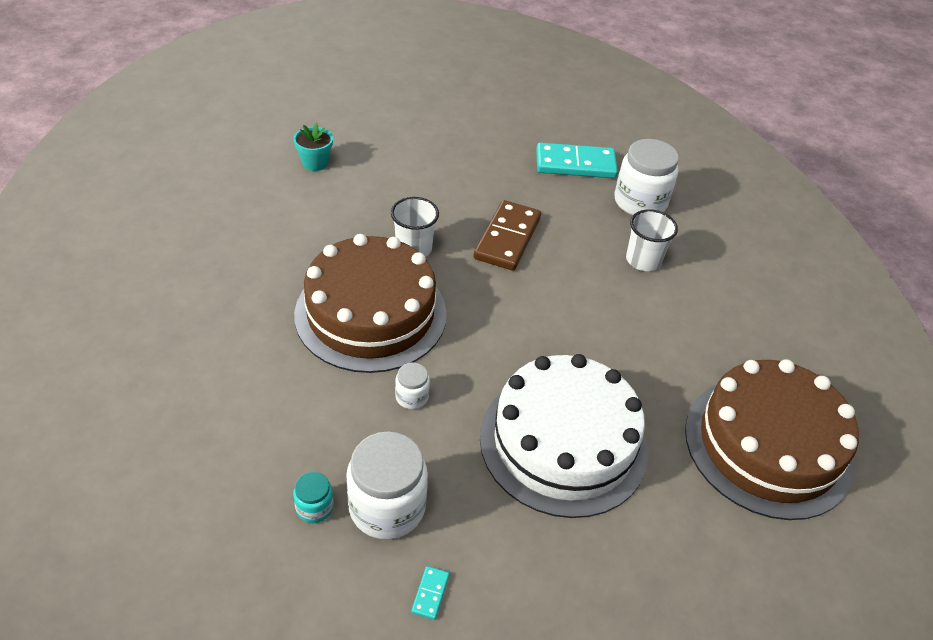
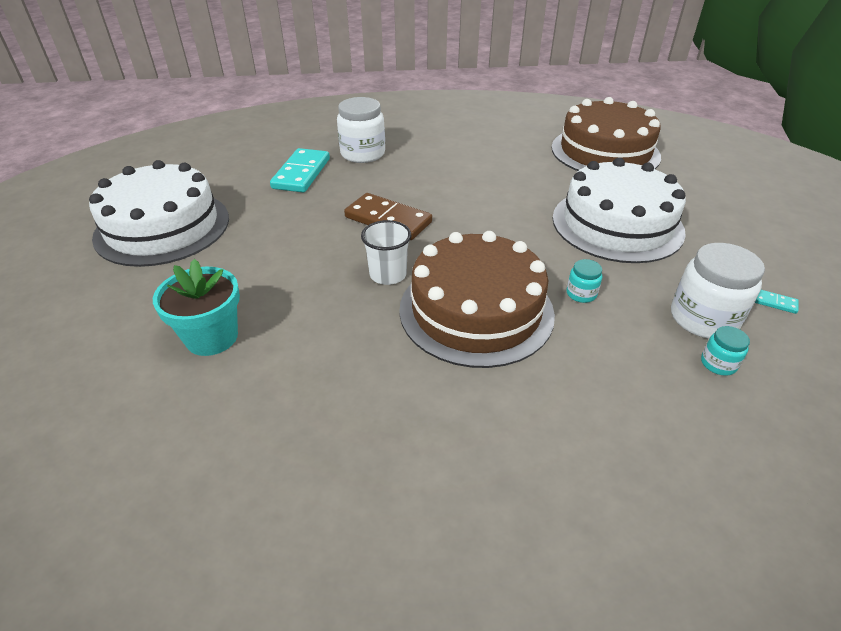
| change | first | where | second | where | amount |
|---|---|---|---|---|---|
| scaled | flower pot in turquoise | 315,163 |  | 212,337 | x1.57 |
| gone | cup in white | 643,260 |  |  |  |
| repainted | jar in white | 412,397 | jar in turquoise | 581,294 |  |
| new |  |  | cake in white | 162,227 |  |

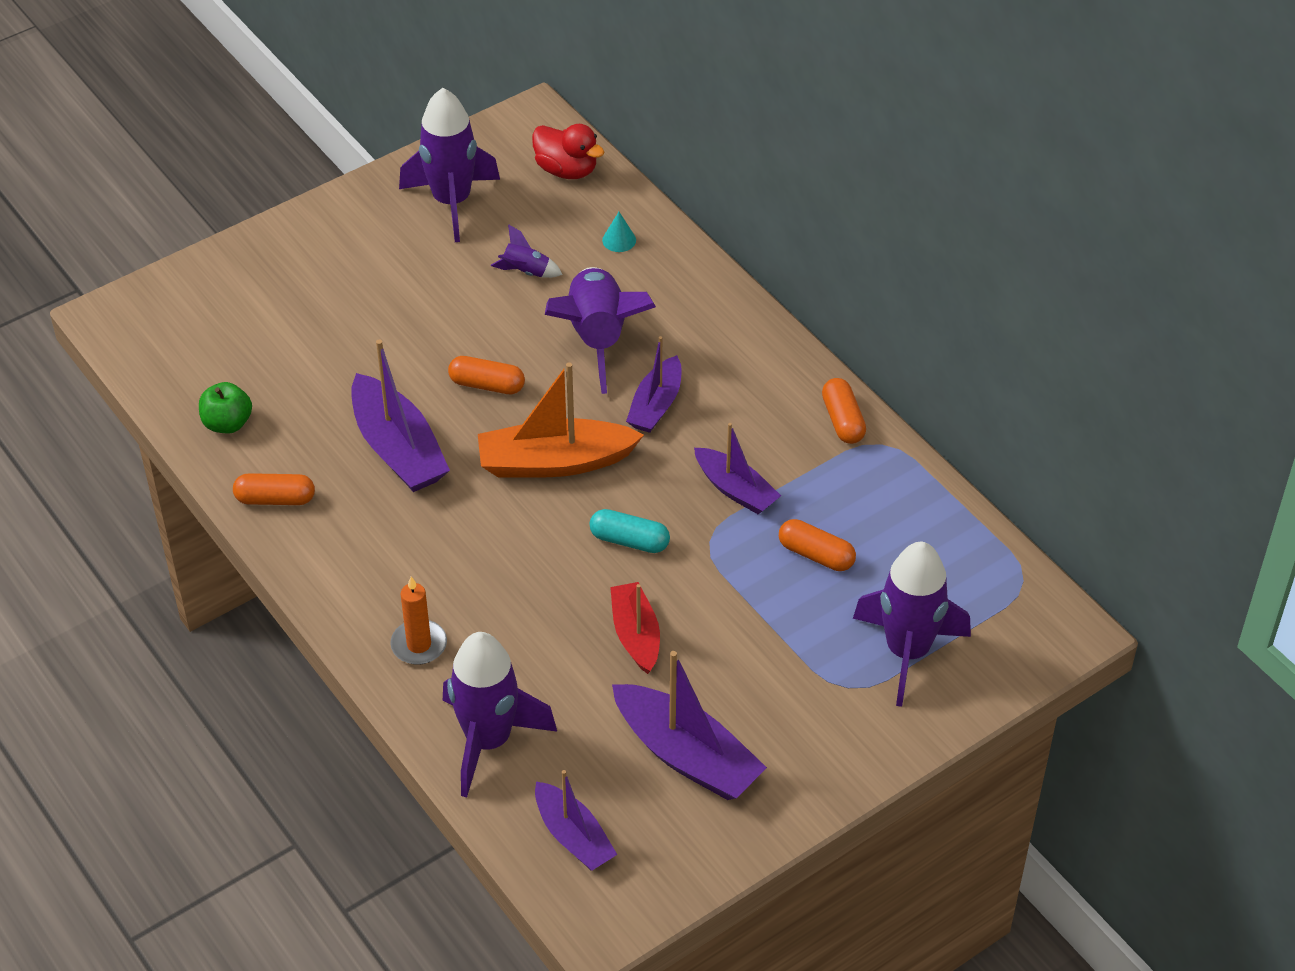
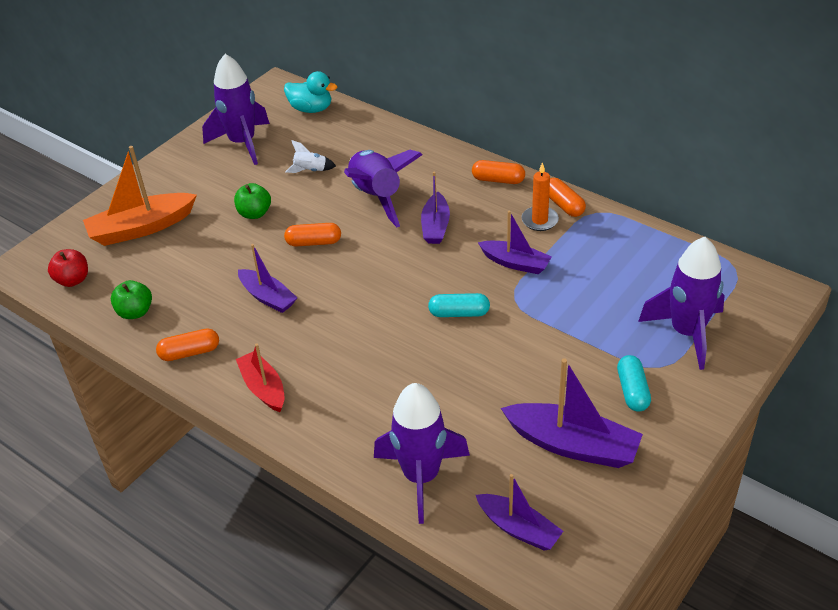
| change | first | where | second | where | amount |
|---|---|---|---|---|---|
| repainted | duck in red | 566,170 | duck in turquoise | 311,109 |  |
| gone | cone in turquoise | 619,240 |  |  |  |
| repainted | rocket in purple | 526,272 | rocket in white | 310,170 |  |
| scaled | boat in purple | 398,449 |  | 268,297 | x0.64 |
| shifted | boat in orange | 555,462 |  | 141,228 |  |
| shifted | capsule in orange | 816,555 |  | 498,180 |  |
| shifted | candle in orange | 419,645 |  | 539,220 |  |
| shifted | boat in red | 636,635 |  | 263,388 |  |
| new |  |  | apple in green | 254,213 |  |
| new |  |  | apple in red | 73,280 |  |
| new |  |  | capsule in turquoise | 632,391 |  |

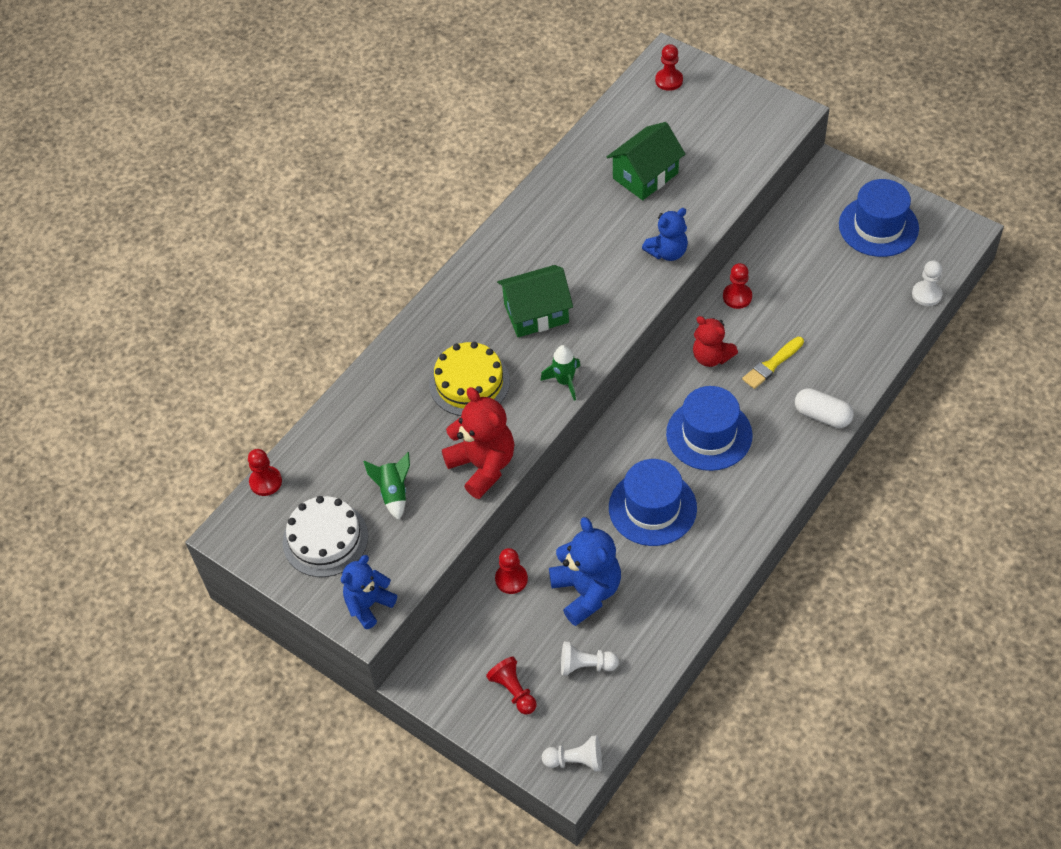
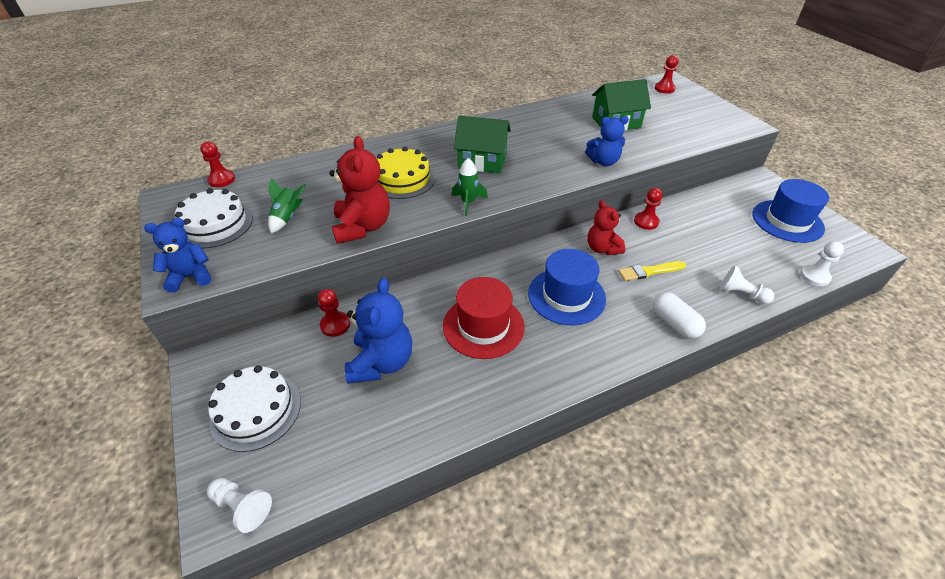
| change | first | where | second | where | amount |
|---|---|---|---|---|---|
| repainted | hat in blue | 652,508 | hat in red | 483,326 |  |
| shifted | pawn in white | 586,665 |  | 741,294 |  |
| swapped | pawn in red | 513,691 | cake in white | 256,410 |  |

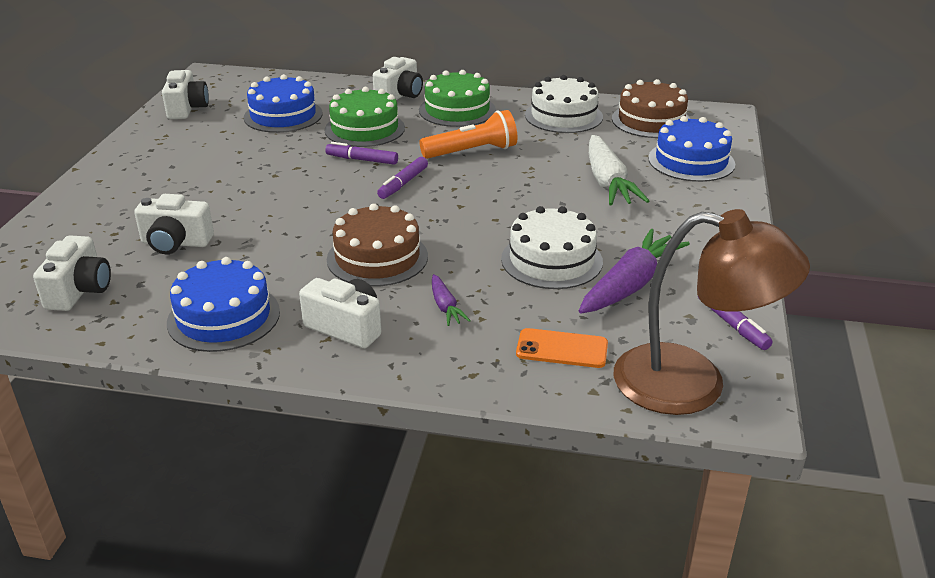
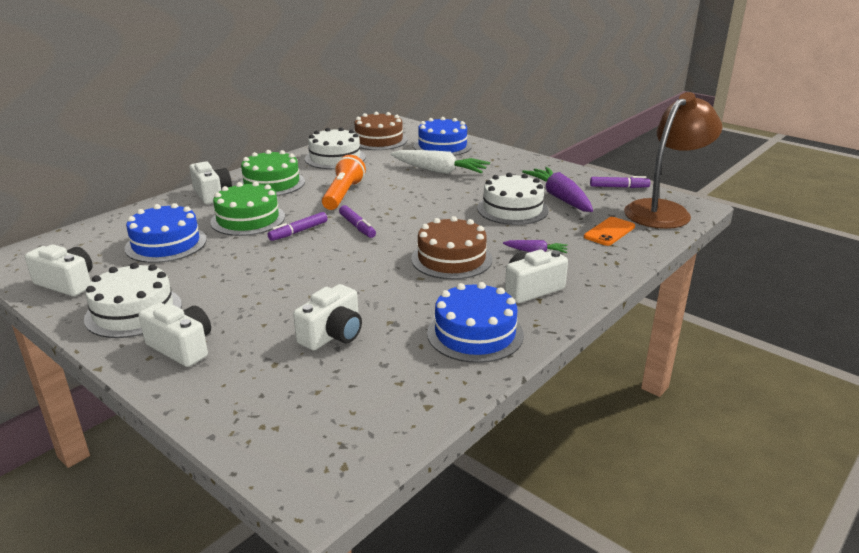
| change | first | where | second | where | amount |
|---|---|---|---|---|---|
| shifted | camera in white | 80,291 |  | 182,347 |  |
| new |  |  | cake in white | 133,311 |  |

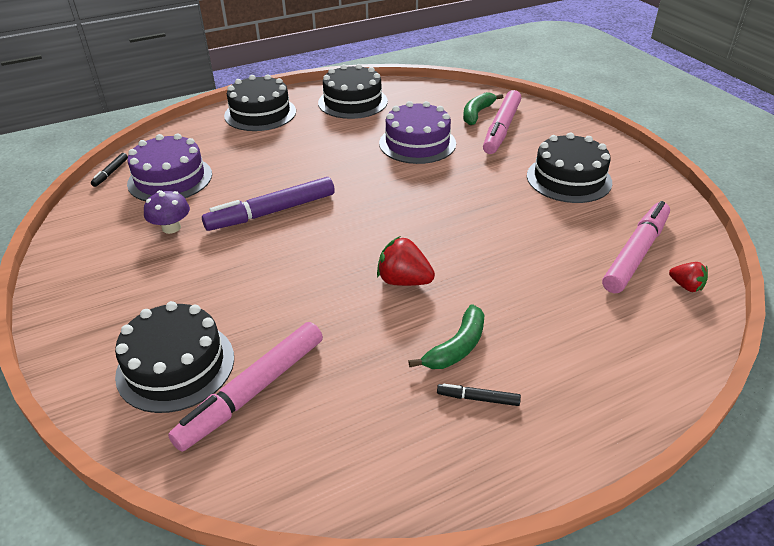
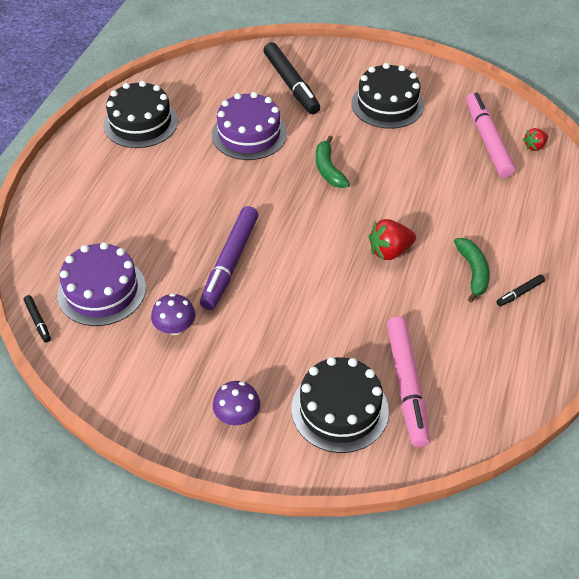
| change | first | where | second | where | amount |
|---|---|---|---|---|---|
| gone | cake in black | 260,113 |  |  |  |
| repainted | marker in pink | 501,129 | marker in black | 291,84 |  |
| shifted | banana in green | 477,113 |  | 328,169 |  |
| rotated | strawberry in red | 686,286 |  | 534,146 | 150 degrees clockwise |
| new |  |  | mushroom in purple | 237,415 |  |

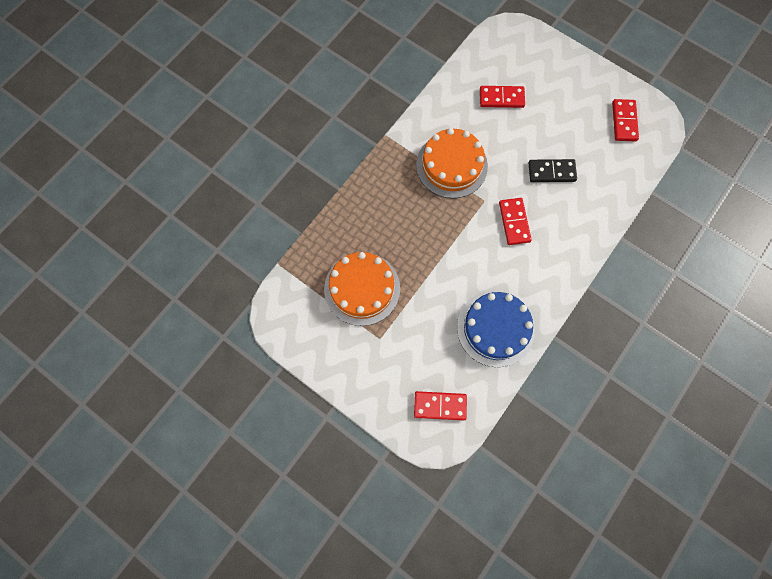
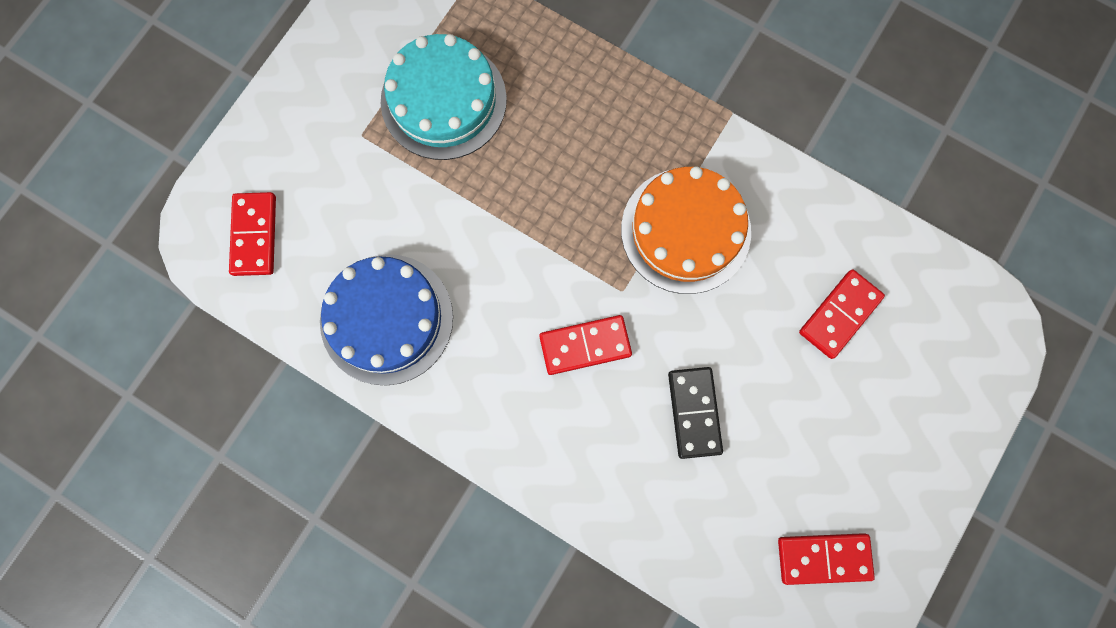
| change | first | where | second | where | amount |
|---|---|---|---|---|---|
| rotated | domino in red | 501,98 |  | 840,315 | 45 degrees clockwise |
| repainted | cake in orange | 362,288 | cake in turquoise | 443,100 |  |

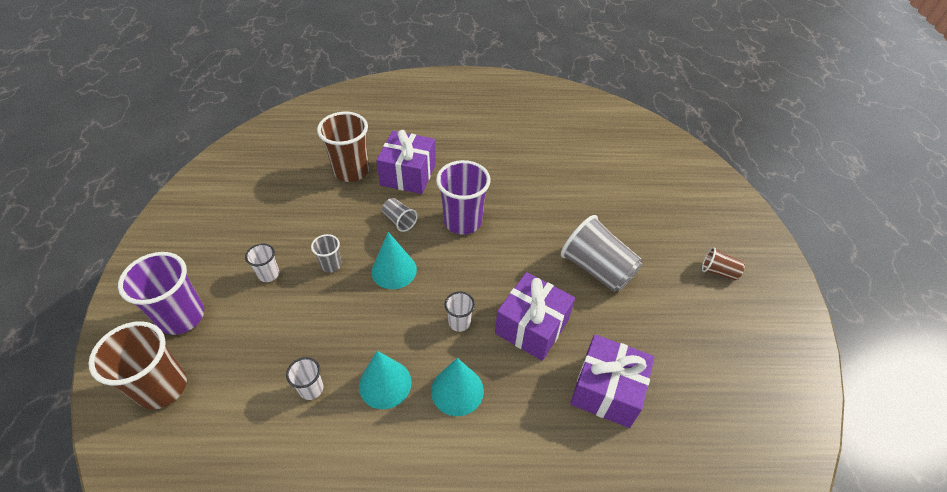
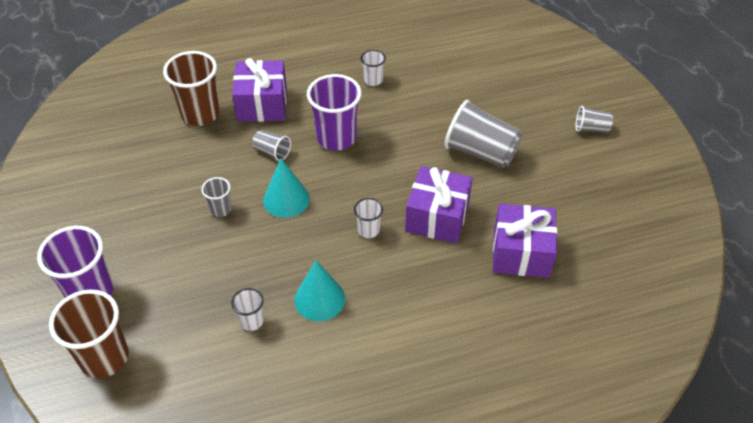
| change | first | where | second | where | amount |
|---|---|---|---|---|---|
| shifted | cup in white | 269,274 |  | 373,80 |  |
| repainted | cup in brown | 718,272 | cup in grey | 591,128 |  |
| gone | cone in turquoise | 457,390 |  |  |  |

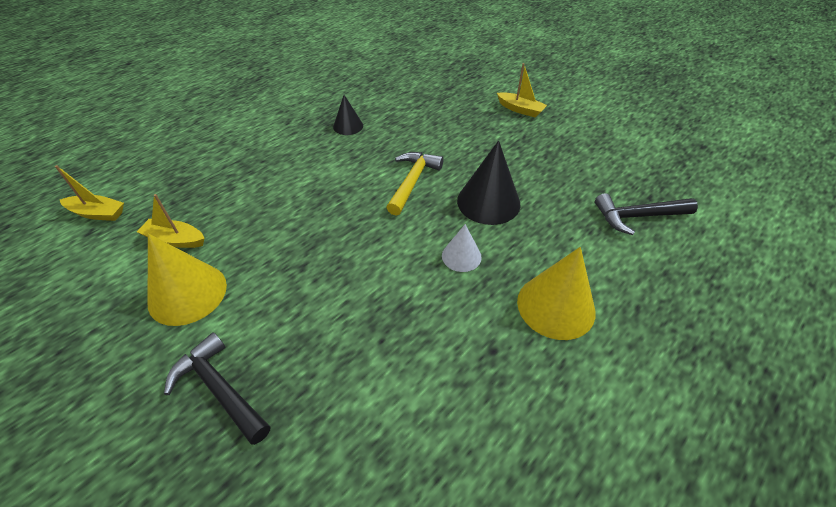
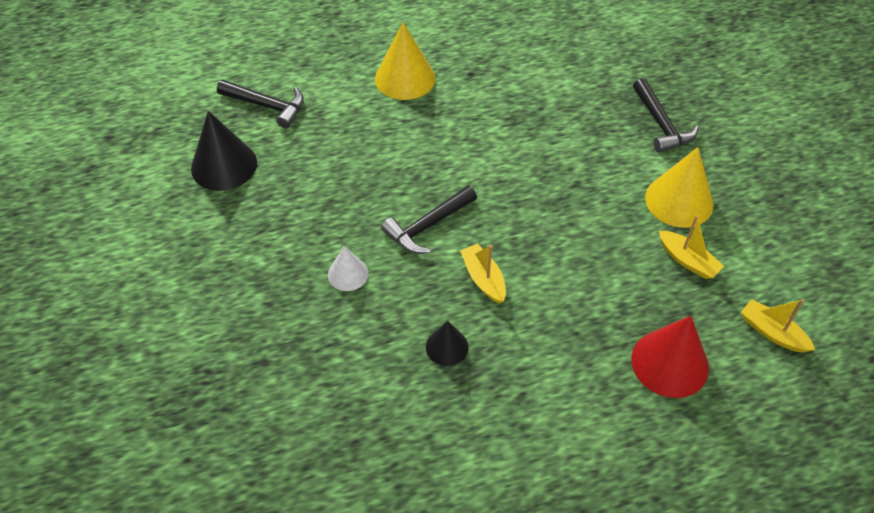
| change | first | where | second | where | amount |
|---|---|---|---|---|---|
| shifted | boat in yellow | 520,109 |  | 483,279 |  |
| shifted | cone in black | 488,202 |  | 224,165 |  |
| repainted | hammer in yellow | 412,181 | hammer in black | 427,226 |  |
| shifted | cone in white | 461,256 |  | 348,274 |  |
| new |  |  | cone in red | 670,363 |  |

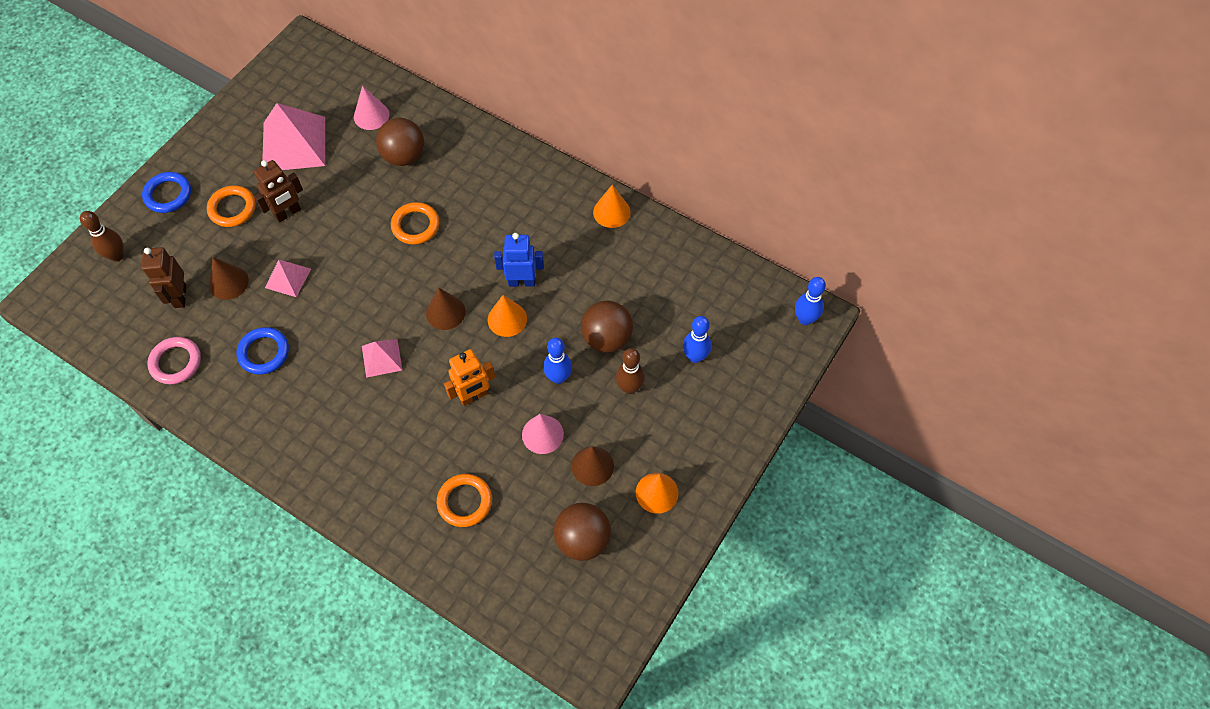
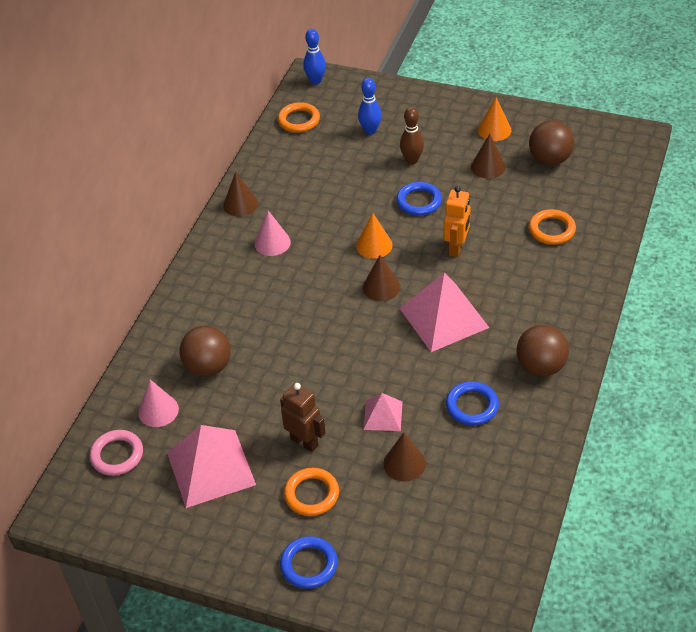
| change | first | where | second | where | amount |
|---|---|---|---|---|---|
| repainted | cone in orange | 611,212 | cone in brown | 240,204 |  |
| shifted | ring in orange | 415,225 |  | 299,120 |  |
| gone | bowling pin in brown | 117,256 |  |  |  |
| gone | robot in blue | 522,282 |  |  |  |
| gone | robot in brown | 180,296 |  |  |  |
| shifted | ball in brown | 606,338 |  | 541,367 |  |
| shifted | ring in pink | 176,362 |  | 117,455 |  |
| swapped | bowling pin in blue | 558,377 | ring in blue | 419,201 |  |
| scaled | pyramid in pink | 381,358 |  | 444,318 | x1.91 |
| rotated | robot in orange | 473,396 |  | 456,248 | 60 degrees clockwise |
| shifted | cone in pink | 542,434 |  | 272,243 |  |

